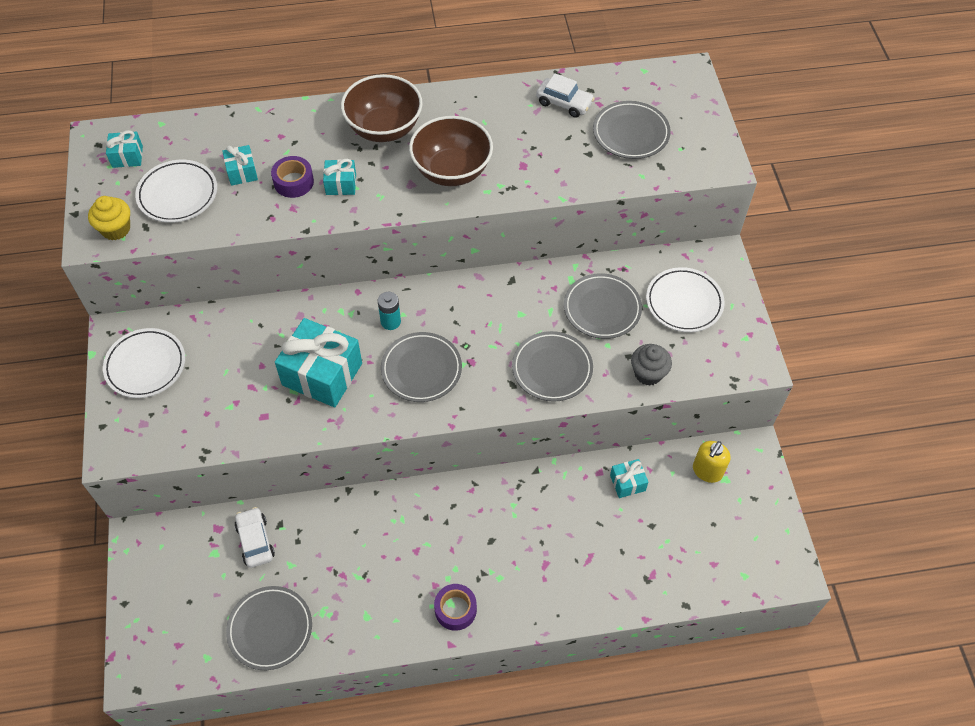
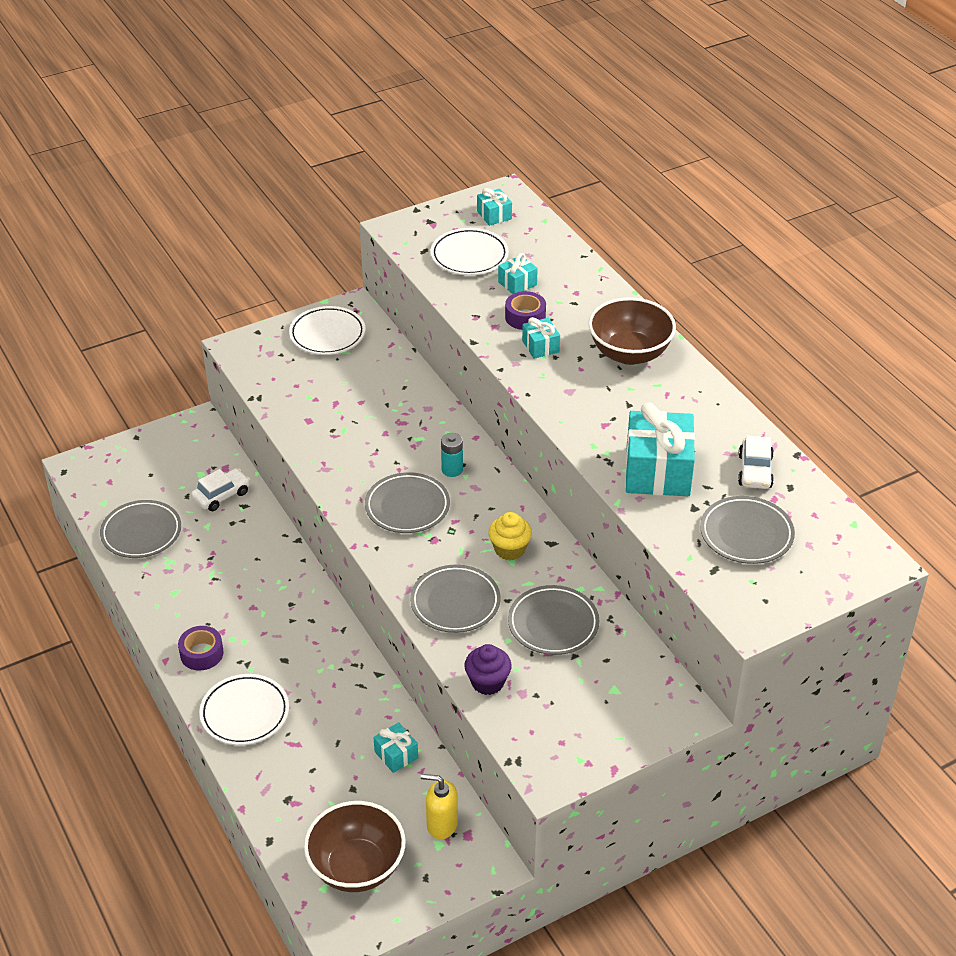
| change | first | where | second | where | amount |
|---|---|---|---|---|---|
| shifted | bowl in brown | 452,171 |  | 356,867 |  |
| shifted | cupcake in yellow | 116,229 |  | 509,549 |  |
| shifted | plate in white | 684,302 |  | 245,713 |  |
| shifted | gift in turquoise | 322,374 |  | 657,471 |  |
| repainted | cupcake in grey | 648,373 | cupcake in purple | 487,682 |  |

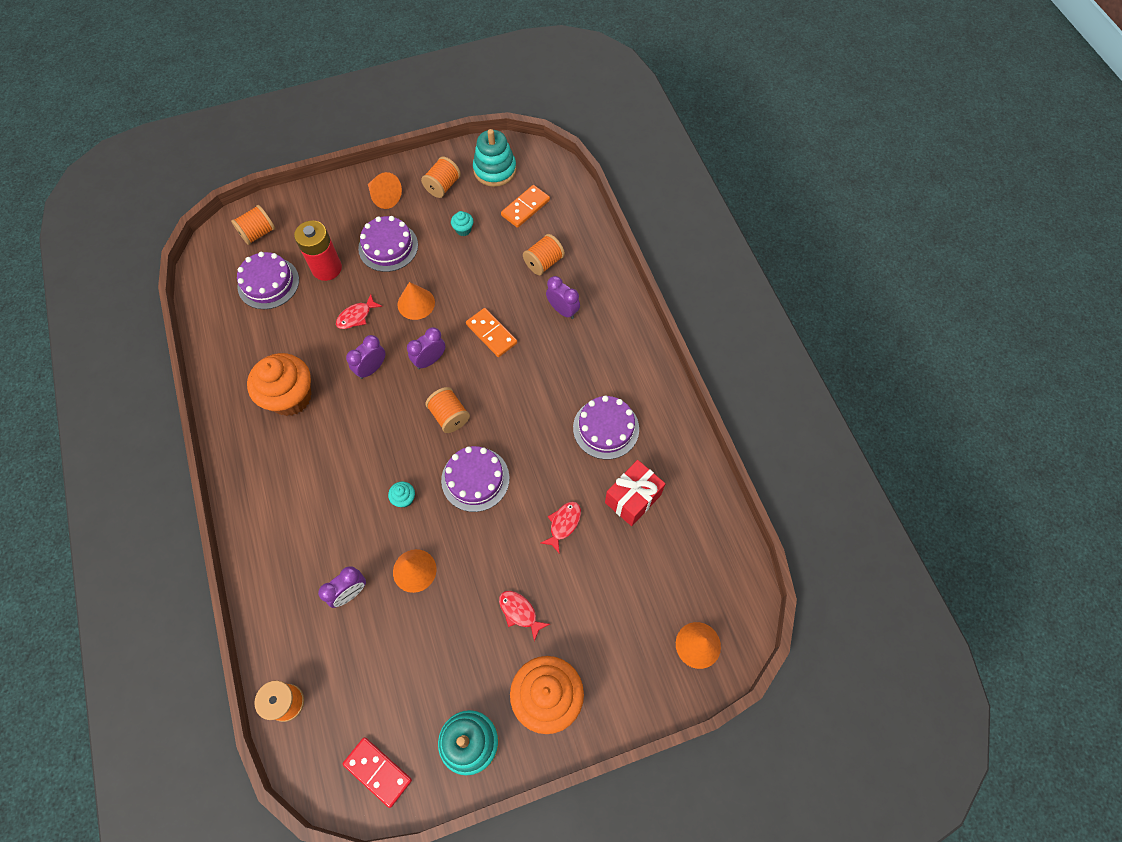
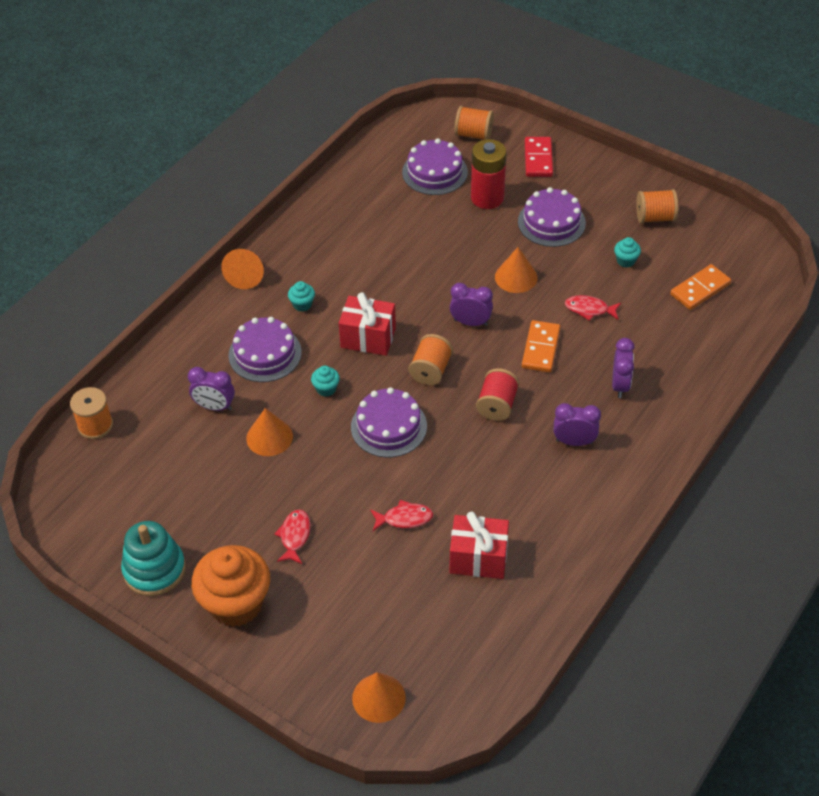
| change | first | where | second | where | amount |
|---|---|---|---|---|---|
| gone | stacking toy in turquoise | 495,170 |  |  |  |
| shifted | cone in orange | 384,197 |  | 246,276 |  |
| rotated | domino in orange | 525,208 |  | 700,289 | 45 degrees counterclockwise |
| gone | spool in orange | 544,262 |  |  |  |
| shifted | fish in red | 356,316 |  | 589,309 |  |
| shifted | clock in purple | 371,368 |  | 574,442 |  |
| gone | cupcake in orange | 290,397 |  |  |  |
| shifted | cake in purple | 606,428 |  | 265,354 |  |
| shifted | domino in red | 378,771 |  | 538,159 |  |
| new |  |  | cupcake in turquoise | 302,304 |  |
| new |  |  | gift in red | 368,338 |  |
| new |  |  | spool in red | 497,405 |  |

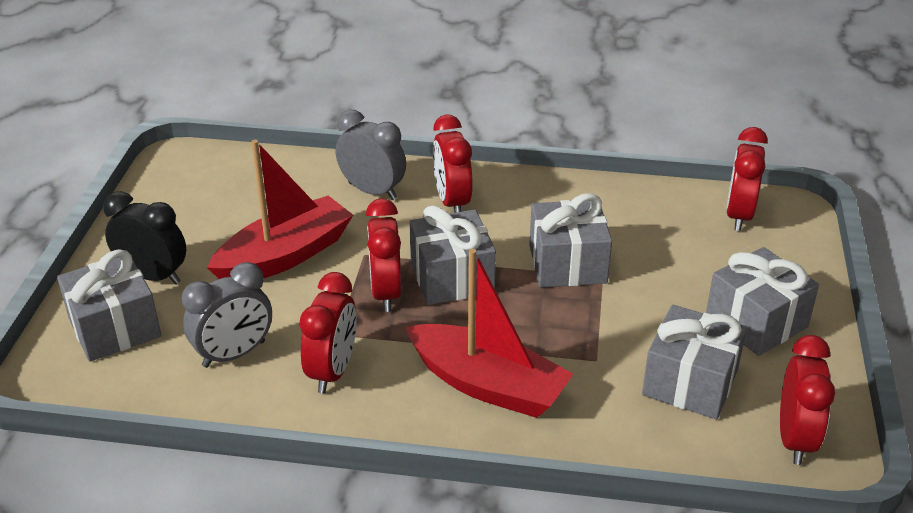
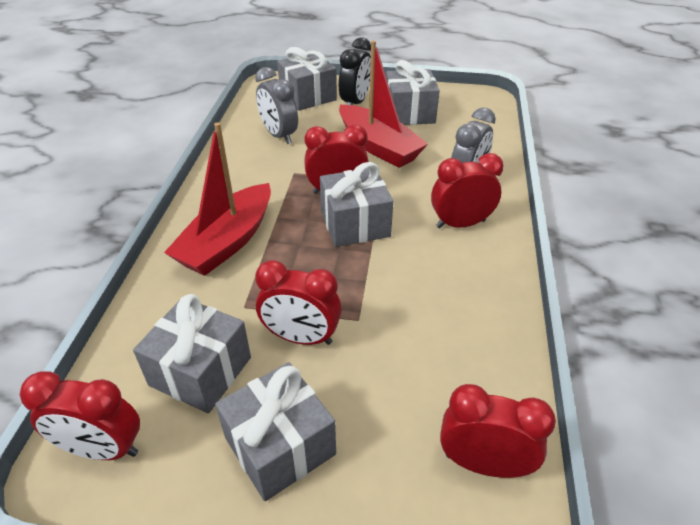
| change | first | where | second | where | amount |
|---|---|---|---|---|---|
| shifted | gift in grey | 567,264 |  | 409,113 |  |
| shifted | clock in red | 332,371 |  | 301,337 |  |

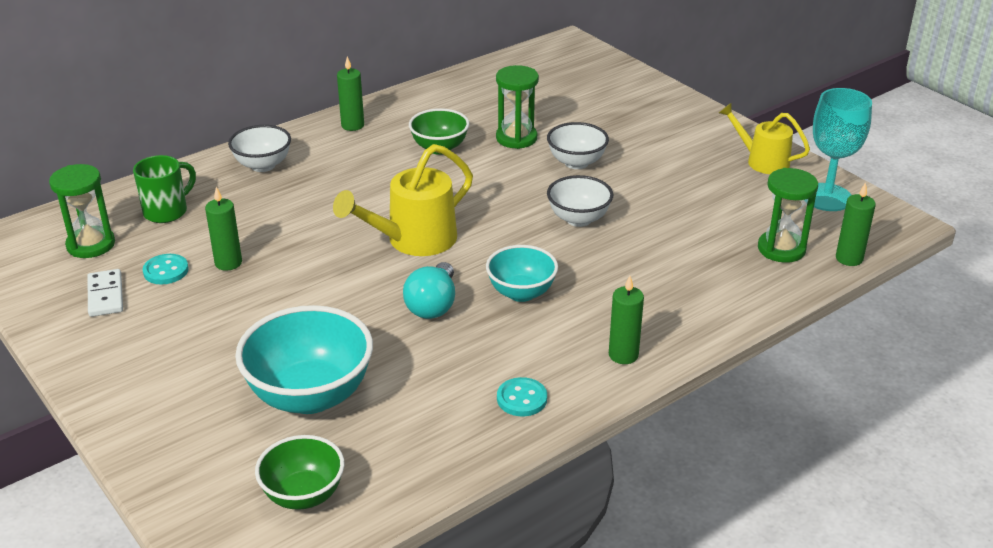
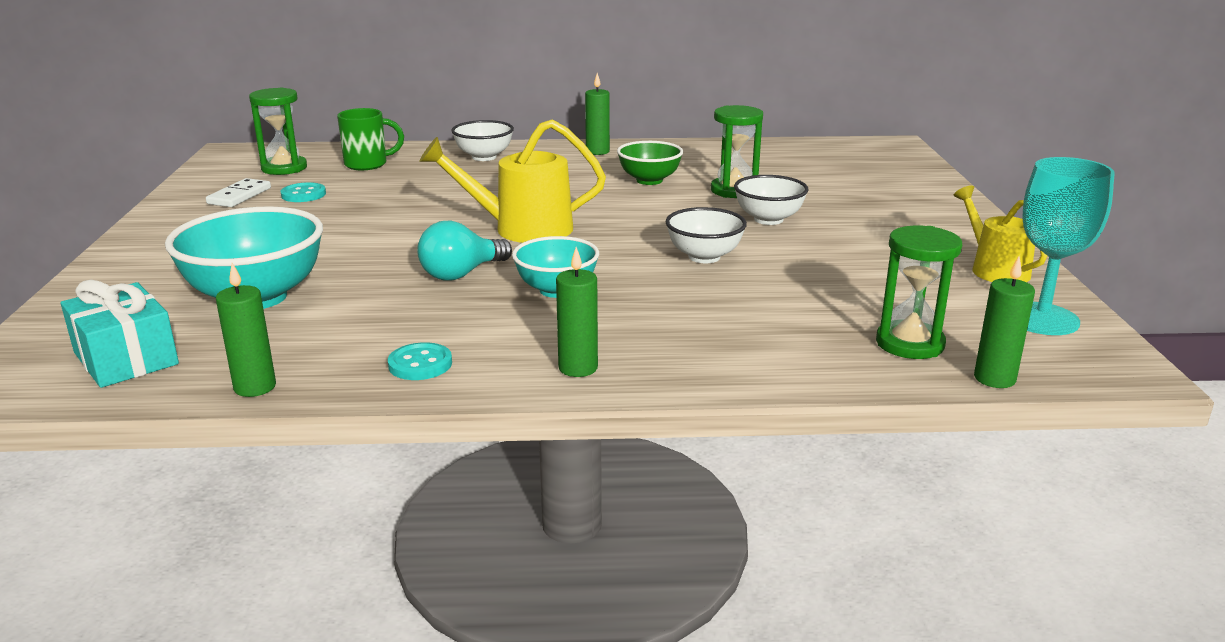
| change | first | where | second | where | amount |
|---|---|---|---|---|---|
| shifted | candle in green | 228,263 |  | 255,387 |  |
| swapped | bowl in green | 303,495 | gift in turquoise | 126,358 |  |

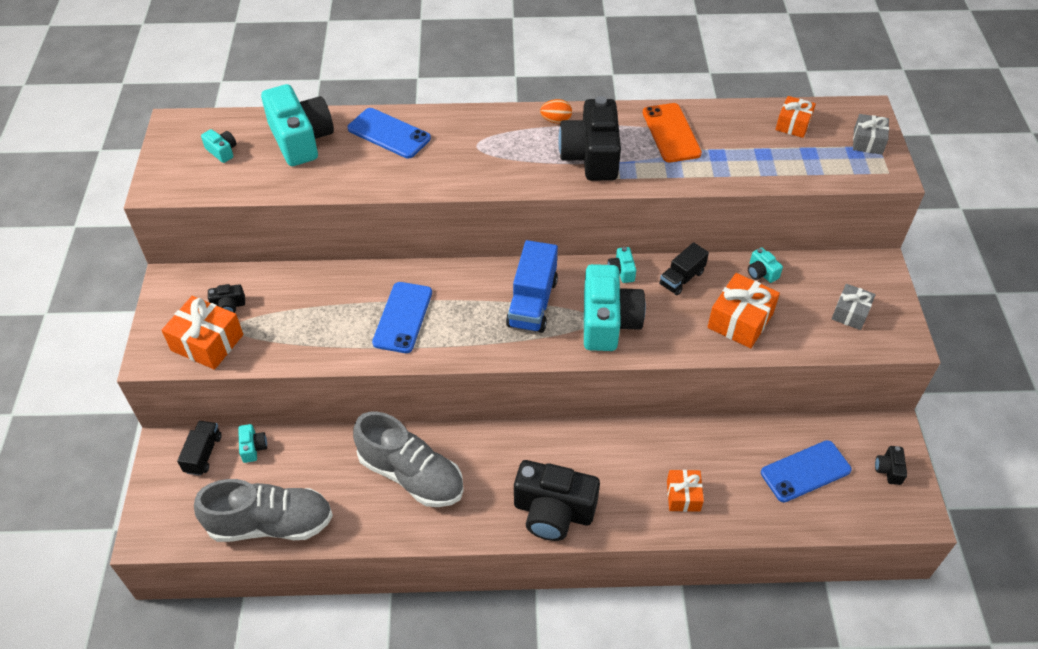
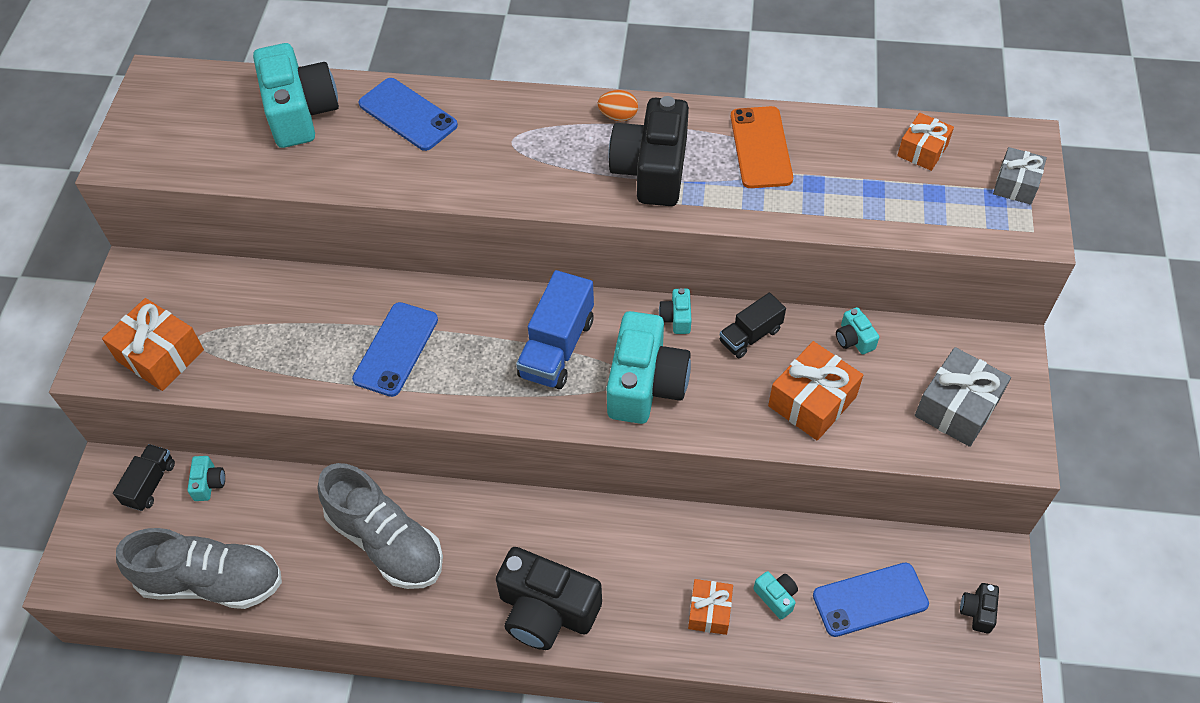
| change | first | where | second | where | amount |
|---|---|---|---|---|---|
| shifted | camera in turquoise | 222,151 |  | 776,597 |  |
| gone | camera in black | 228,306 |  |  |  |
| scaled | gift in grey | 850,313 |  | 957,407 | x1.58 |

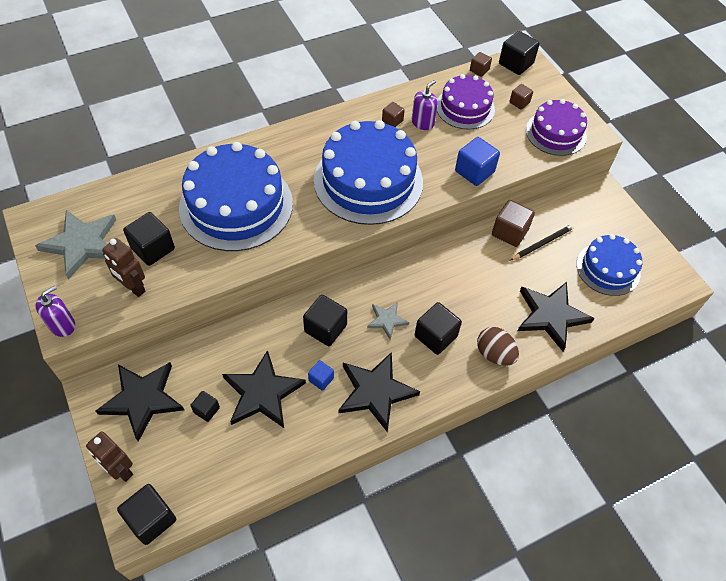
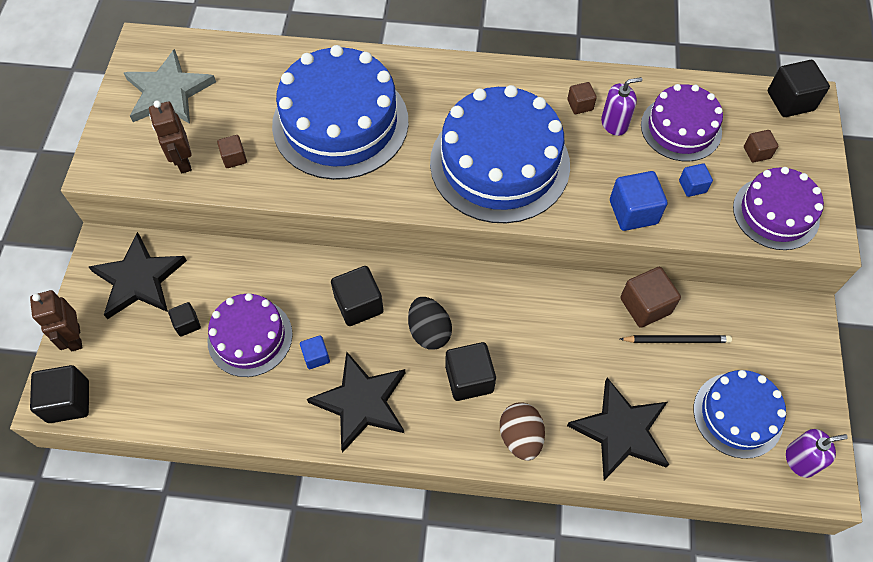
| change | first | where | second | where | amount |
|---|---|---|---|---|---|
| shifted | cube in brown | 479,70 |  | 234,158 |  |
| gone | cube in black | 153,248 |  |  |  |
| shifted | soap dispenser in purple | 62,325 |  | 800,460 |  |
| swapped | star in grey | 387,320 | egg in black | 429,331 |  |
| swapped | star in black | 262,393 | cake in purple | 250,337 |  |
| new |  |  | cube in blue | 692,186 |  |

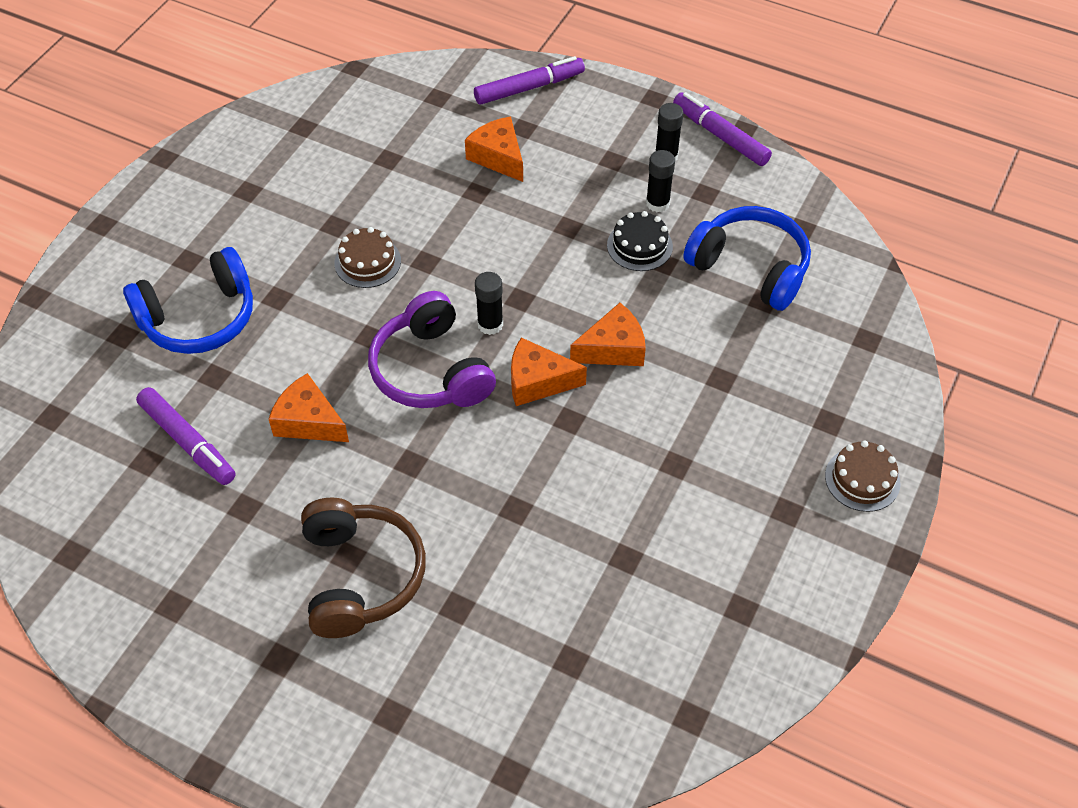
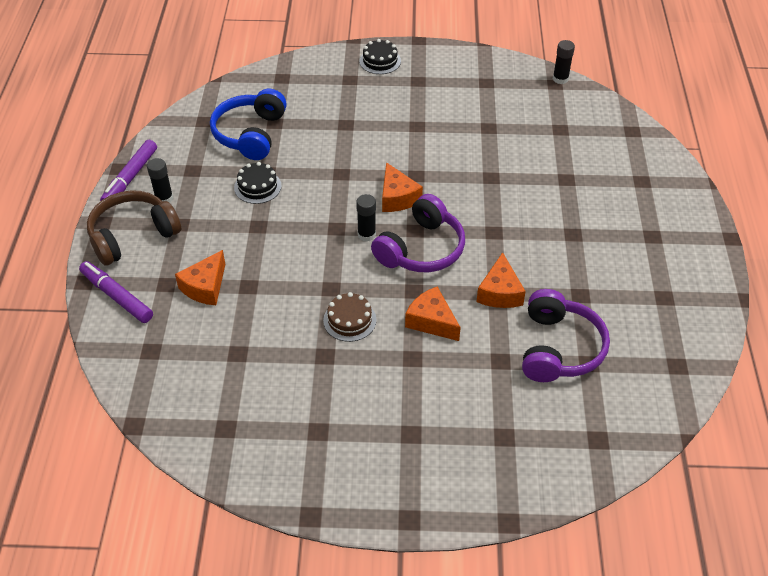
| change | first | where | second | where | amount |
|---|---|---|---|---|---|
| shifted | glue stick in black | 657,203 |  | 560,79 |  |
| gone | headphones in blue | 199,318 |  |  |  |
| shifted | cheese in orange | 613,348 |  | 431,321 |  |
| swapped | marker in purple | 187,441 | headphones in purple | 559,348 |  |
| repainted | cake in brown | 862,479 | cake in black | 380,61 |  |
| shifted | headphones in brown | 360,576 |  | 132,235 |  |

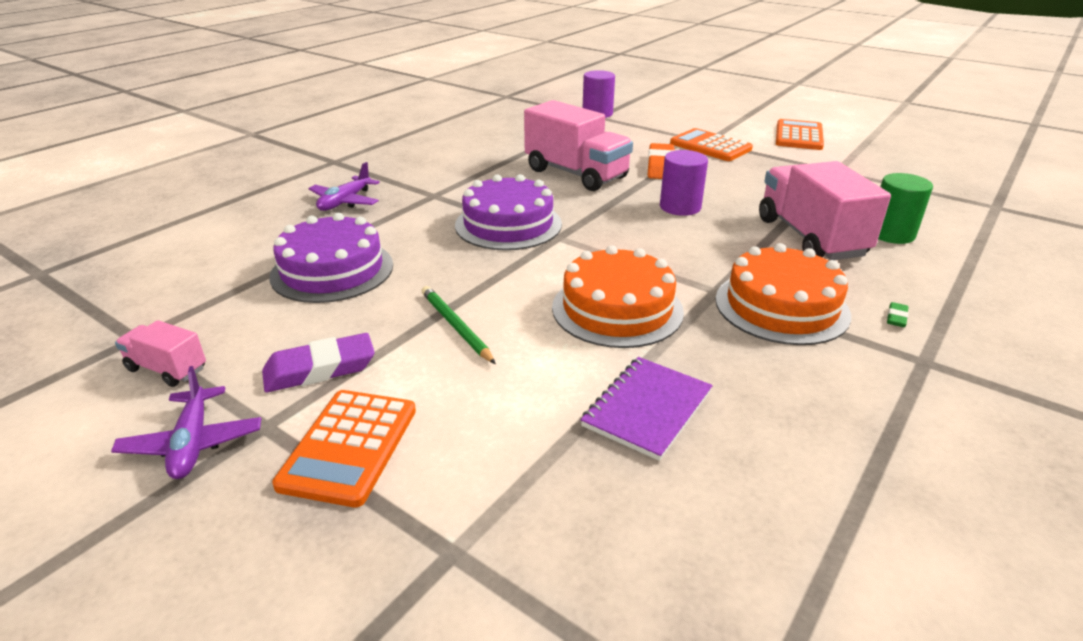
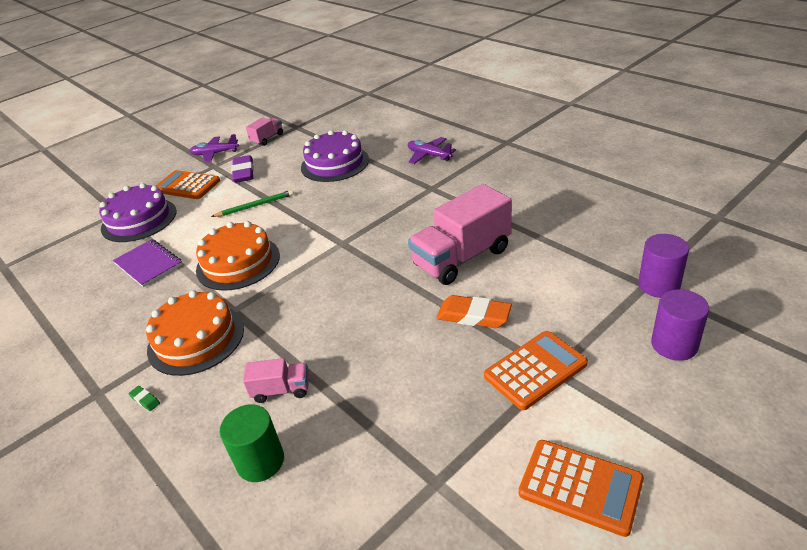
| change | first | where | second | where | amount |
|---|---|---|---|---|---|
| shifted | cylinder in purple | 680,207 |  | 674,345 |  |
| scaled | truck in pink | 810,237 |  | 281,390 | x0.49 |
| shifted | cake in purple | 508,224 |  | 139,220 |  |

